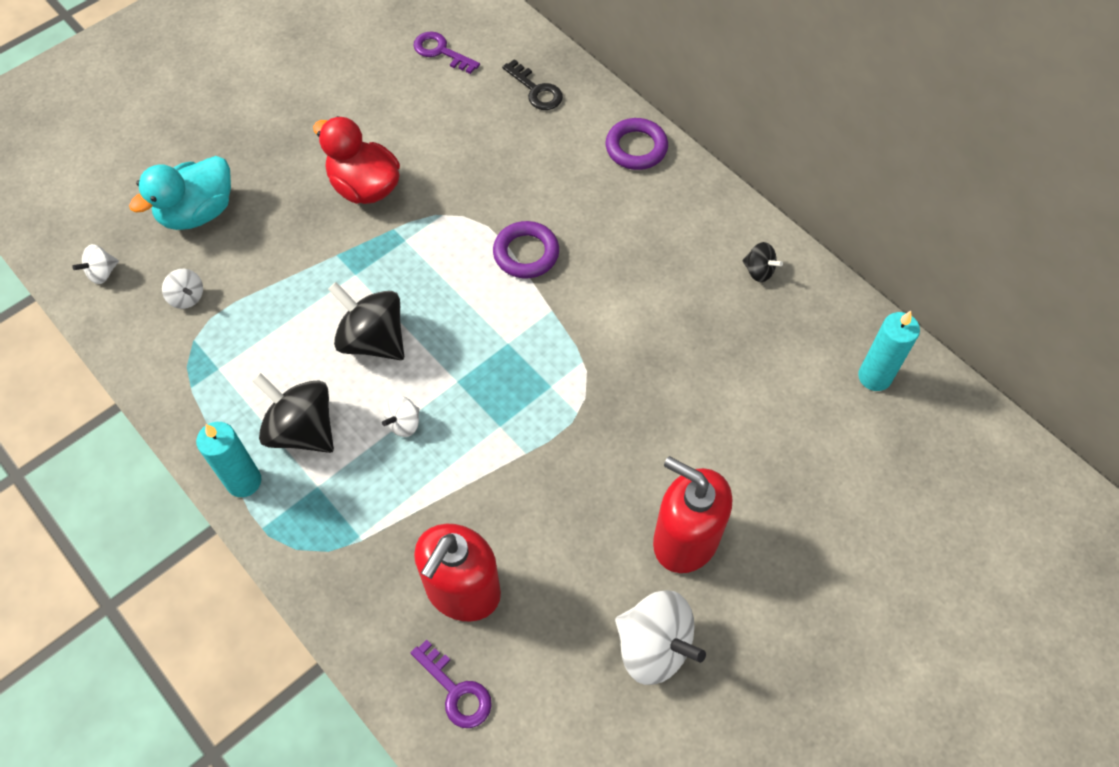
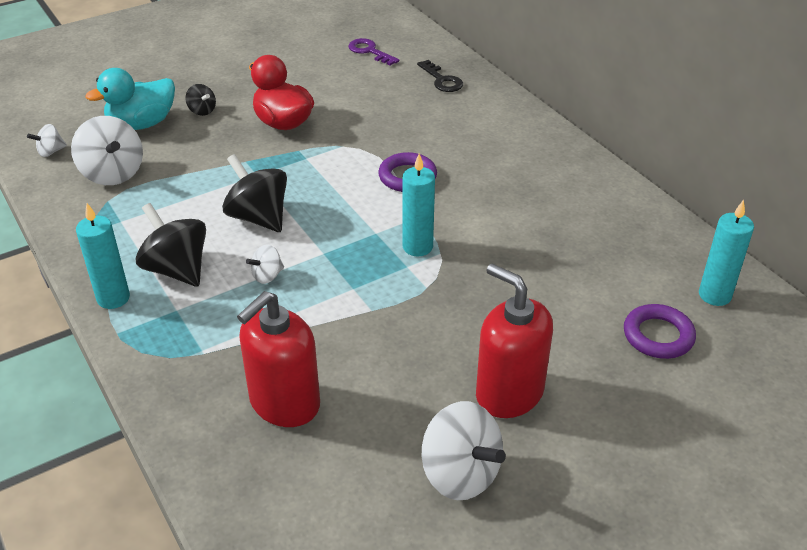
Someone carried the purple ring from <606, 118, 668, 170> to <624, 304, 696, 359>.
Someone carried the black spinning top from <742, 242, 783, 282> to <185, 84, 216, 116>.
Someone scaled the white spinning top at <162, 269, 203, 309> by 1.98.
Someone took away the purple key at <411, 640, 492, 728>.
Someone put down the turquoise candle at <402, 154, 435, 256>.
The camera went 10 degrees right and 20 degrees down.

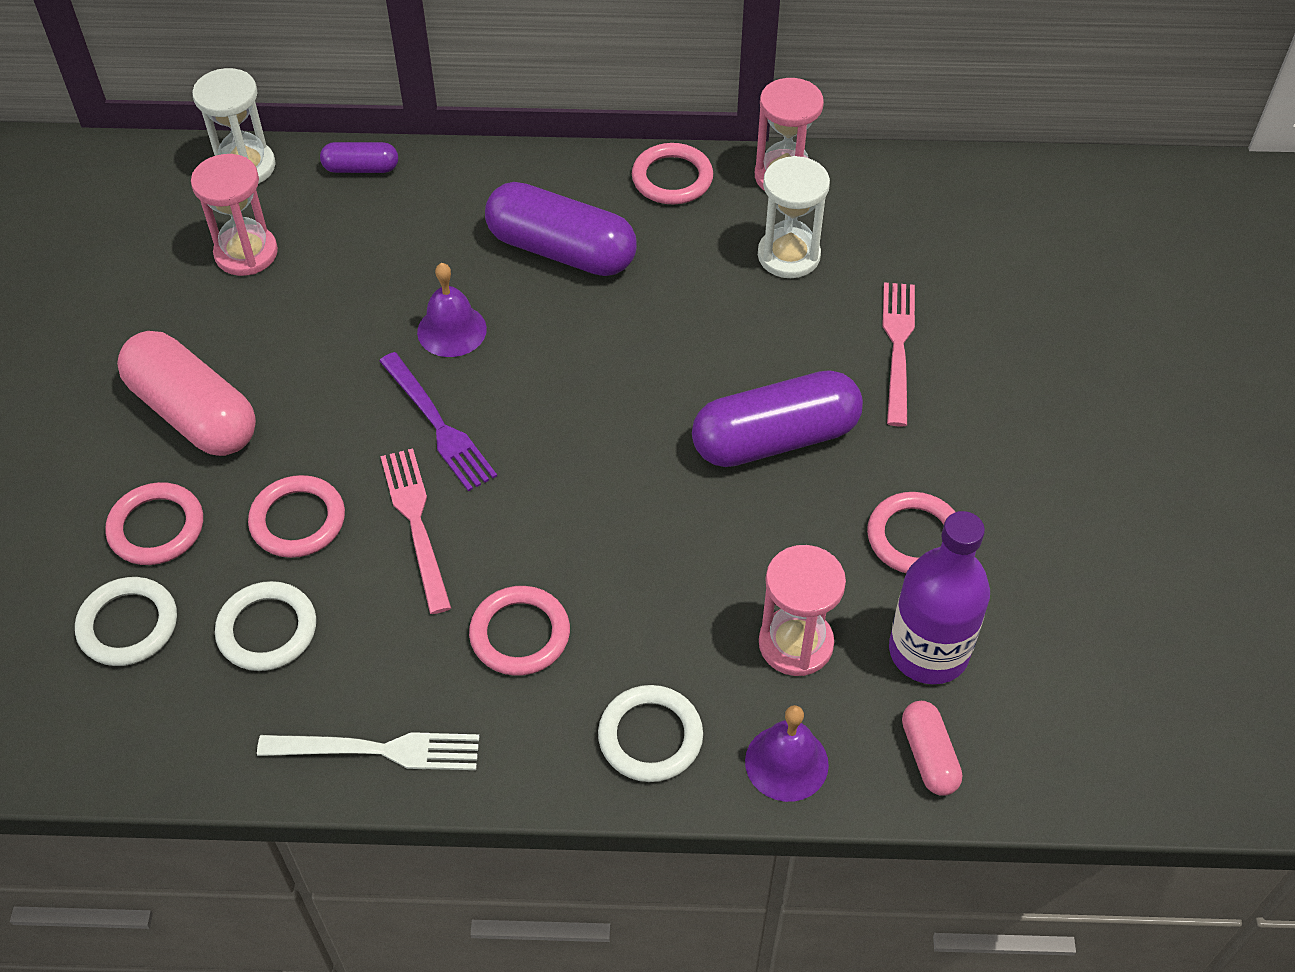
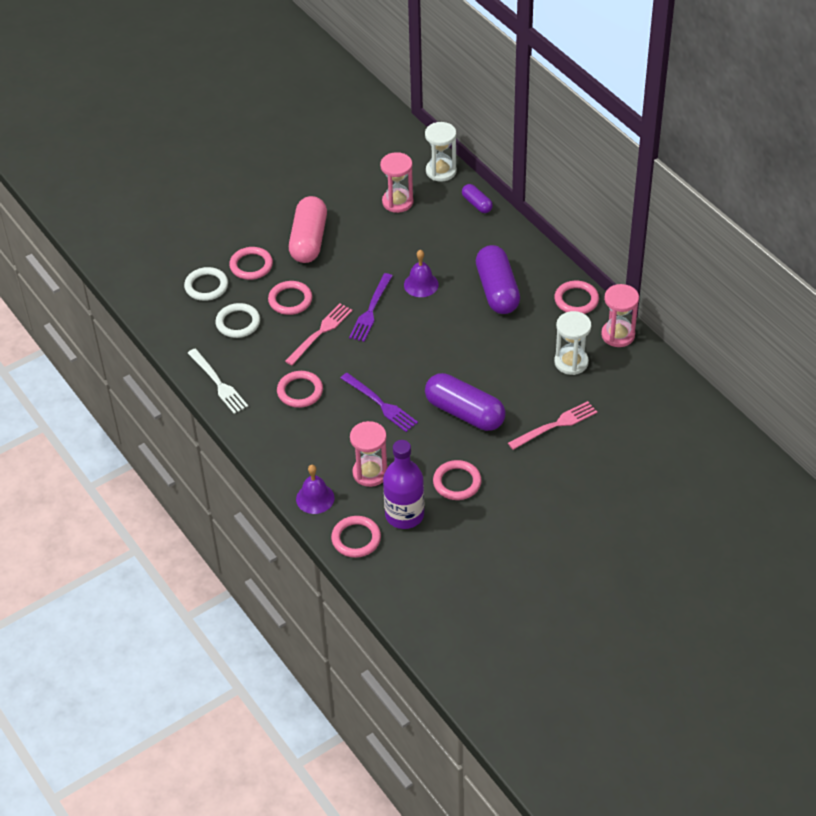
Someone took away the white ring at <598, 685, 703, 782>.
Someone swapped the pink capsule at <902, 701, 962, 795> for the pink ring at <331, 516, 381, 558>.
Someone put down the purple fork at <341, 373, 418, 432>.
The camera went 55 degrees right and 5 degrees down.

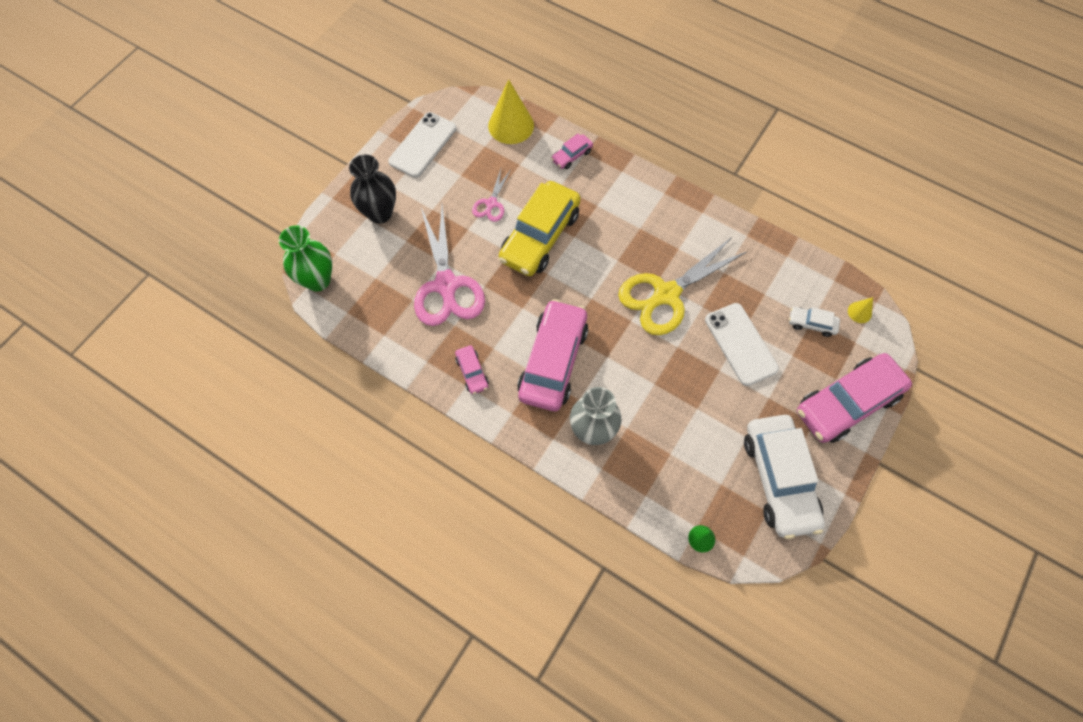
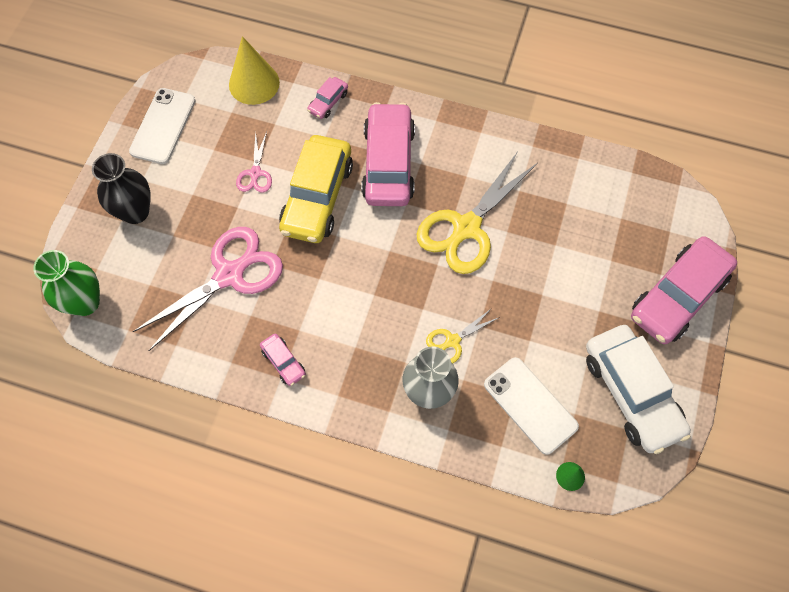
Someone rotated the pink scissors at <414, 205, 485, 326> by 105 degrees counterclockwise.
Someone took away the yellow cone at <848, 297, 873, 323>.
Someone carried the pink car from <517, 299, 588, 411> to <361, 102, 415, 206>.
Someone carried the white phone from <705, 303, 779, 386> to <484, 357, 579, 455>.
Someone took away the white car at <789, 307, 840, 337>.
Someone put down the yellow scissors at <426, 308, 500, 364>.
The camera went 15 degrees left and 0 degrees up.

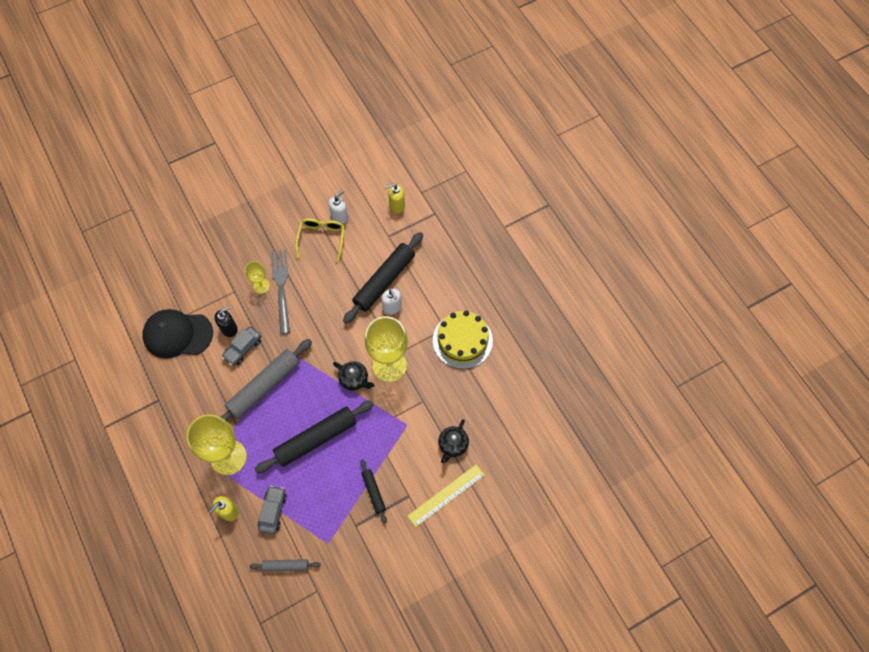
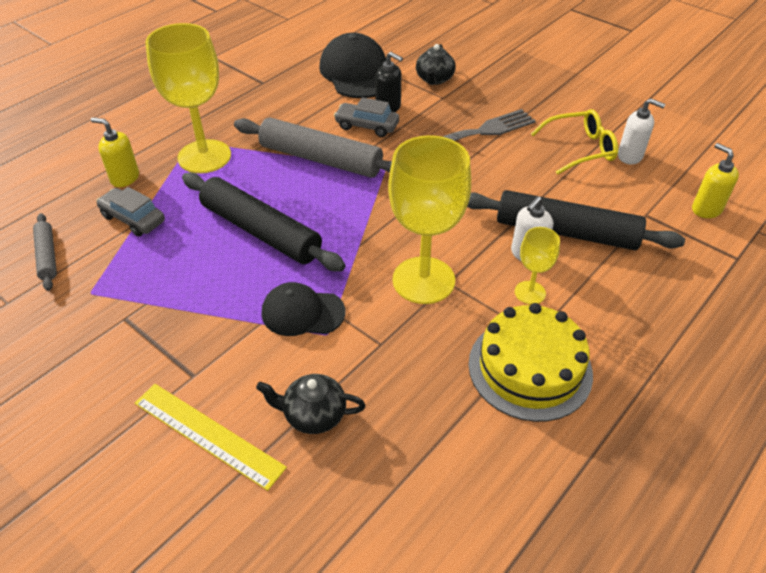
Someone carried the yellow goblet from <245, 261, 270, 294> to <515, 227, 560, 304>.
Someone carried the black teapot from <333, 361, 374, 391> to <416, 44, 455, 85>.
Someone took away the black rolling pin at <361, 459, 387, 524>.
Someone rotated the grey car at <258, 486, 287, 534> by 135 degrees counterclockwise.
Someone put down the black cap at <262, 282, 345, 336>.
The camera went 70 degrees right and 20 degrees down.

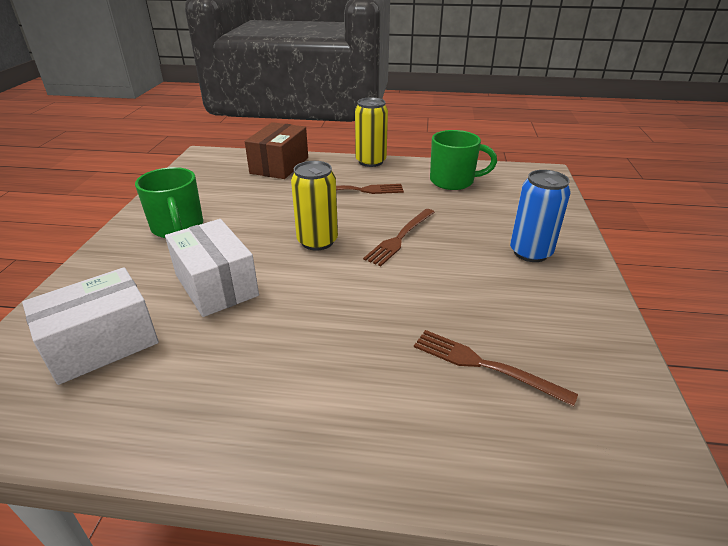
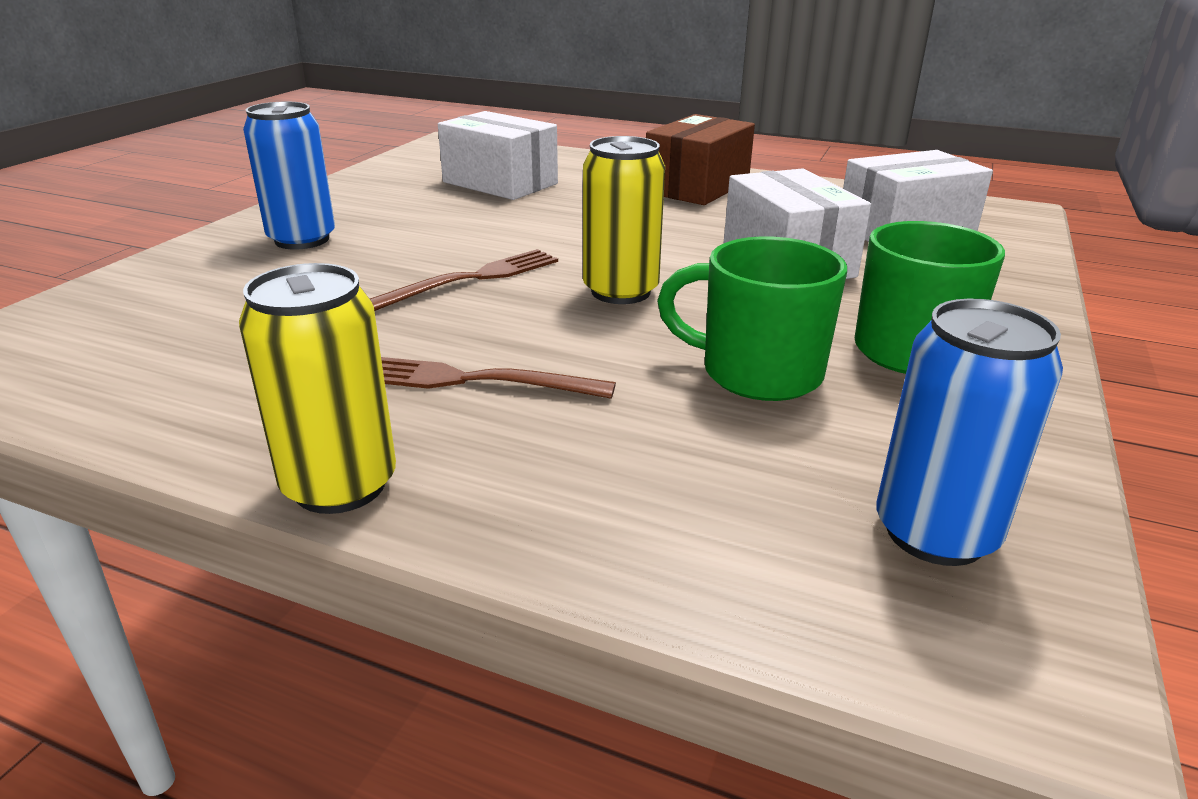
Someone carried the brown box from <245, 122, 308, 179> to <646, 114, 755, 205>.
Someone carried the green mug from <430, 130, 497, 190> to <657, 236, 847, 401>.
Someone swapped the brown fork at <414, 330, 578, 407> for the white box at <438, 111, 558, 200>.
Someone put down the blue can at <877, 299, 1063, 566>.
The camera went 165 degrees left and 5 degrees down.

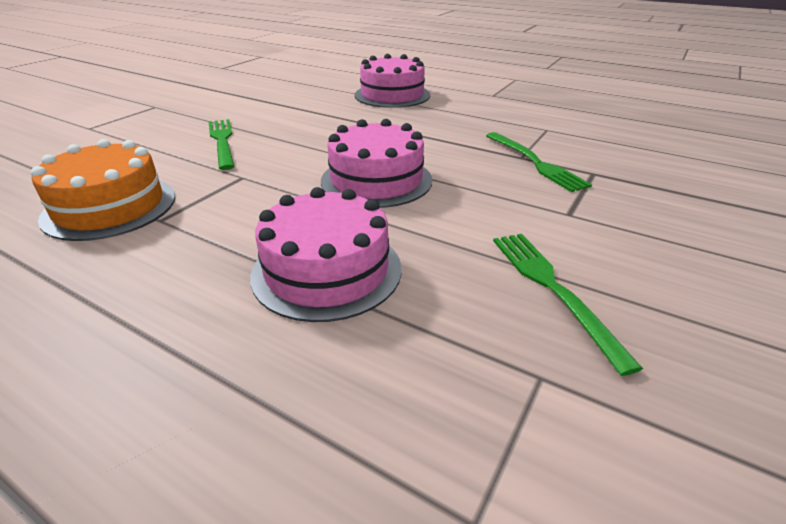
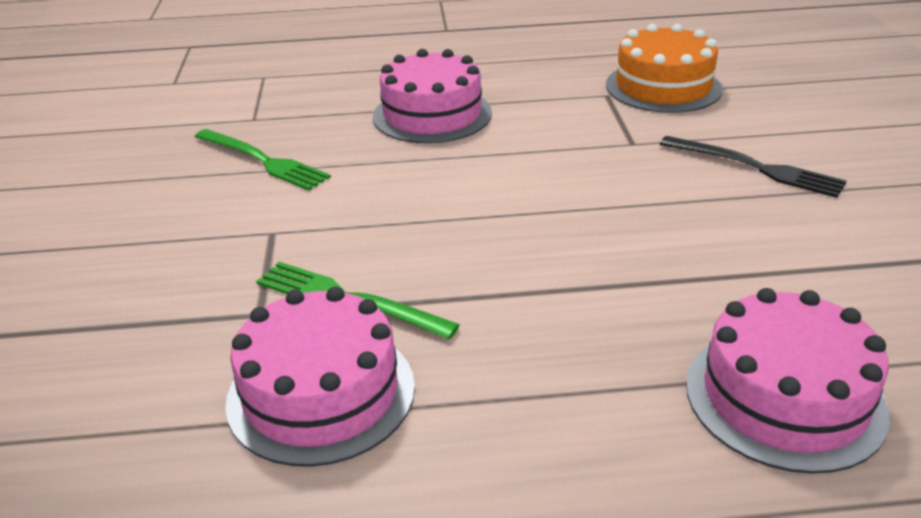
Someone repainted the green fork at <209, 119, 235, 170>, which became the black fork at <660, 136, 847, 198>.
Someone carried the pink cake from <321, 119, 432, 208> to <225, 287, 415, 467>.
The camera went 145 degrees right and 0 degrees up.

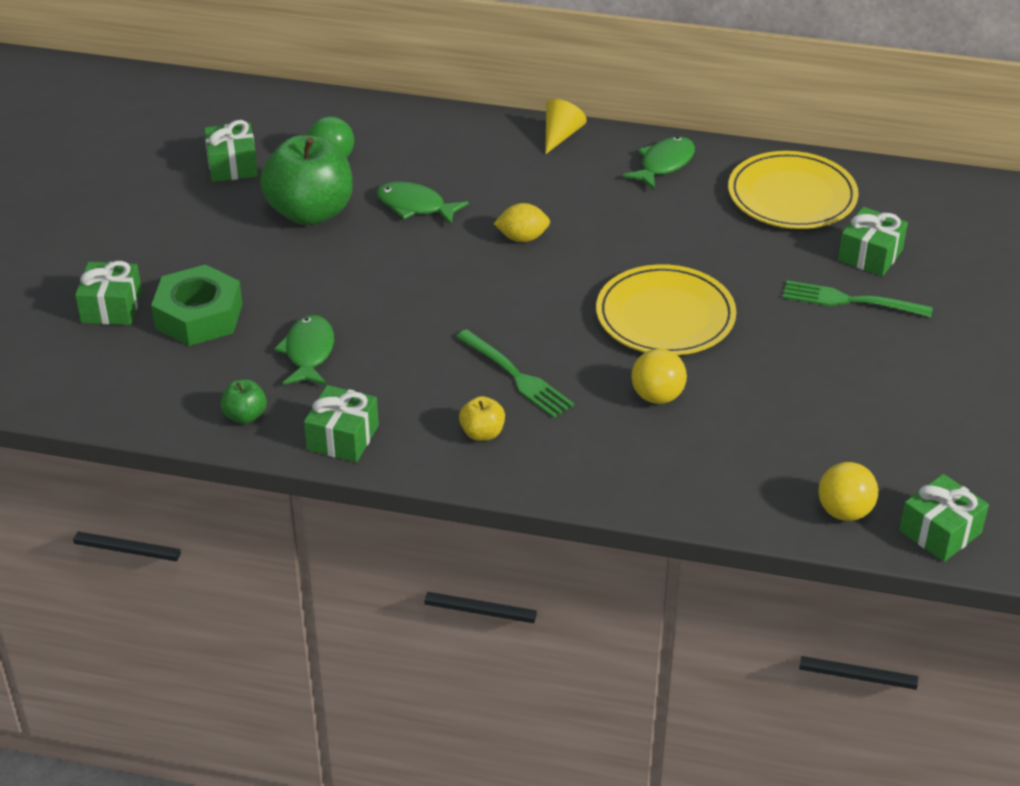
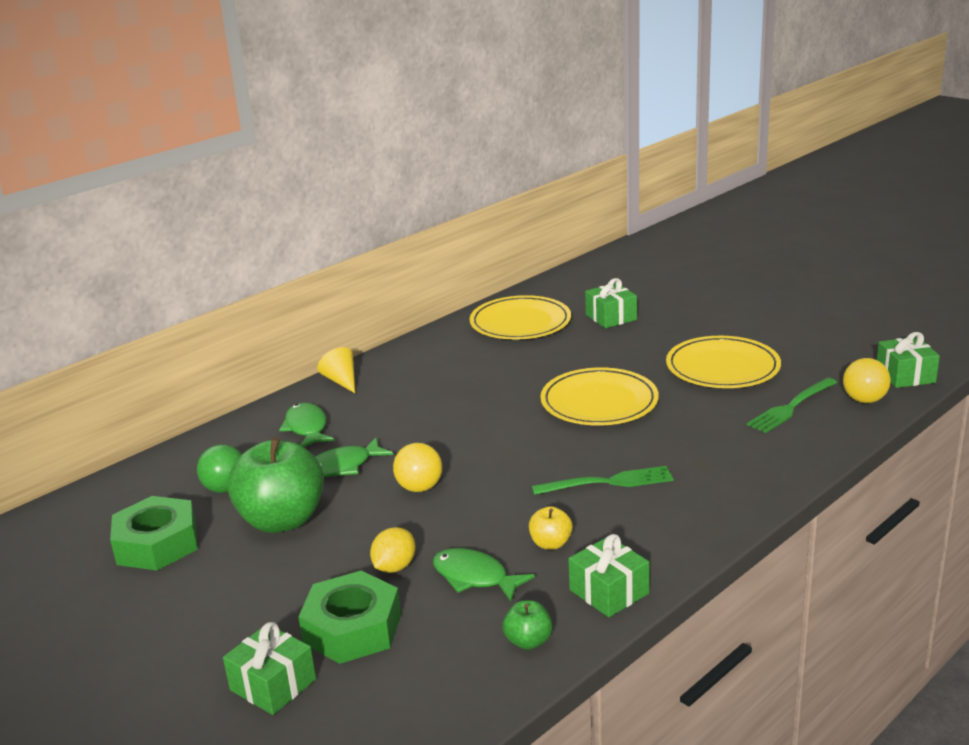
Someone swapped the green gift at <204, 120, 258, 182> for the green nut at <110, 496, 198, 571>.
Someone carried the green fish from <622, 137, 695, 190> to <279, 403, 335, 447>.
Someone carried the yellow lemon from <494, 203, 550, 242> to <370, 527, 416, 573>.
Someone carried the green fork from <783, 281, 933, 318> to <747, 378, 837, 433>.
Someone carried the yellow ball from <631, 349, 687, 404> to <393, 443, 442, 492>.
Someone carried the yellow apple from <459, 396, 505, 441> to <529, 506, 573, 550>.
Someone put down the yellow plate at <666, 336, 781, 388>.
The camera went 55 degrees left and 15 degrees down.

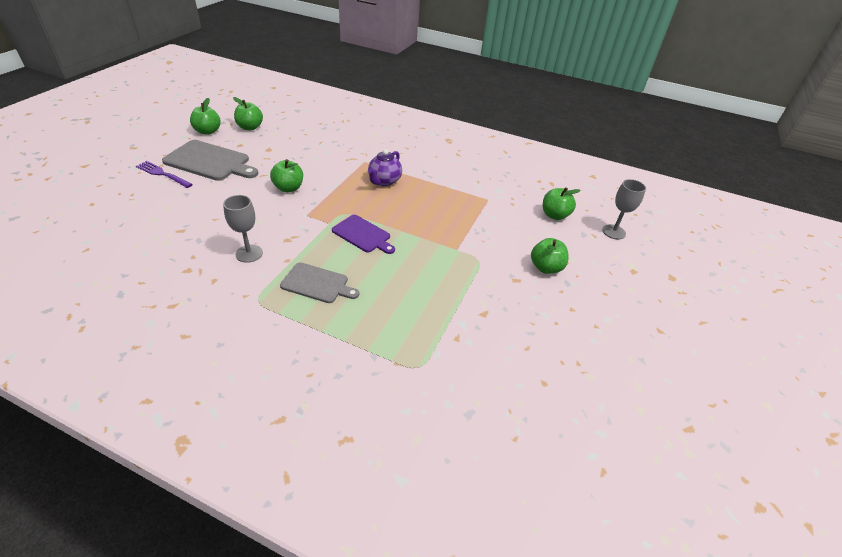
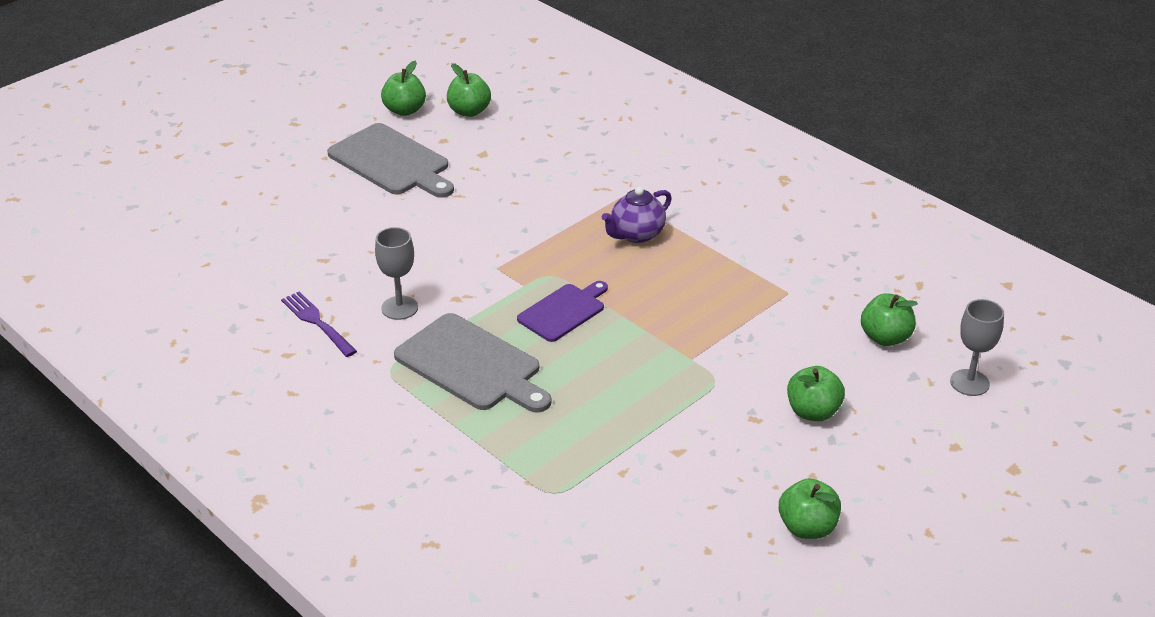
Someone carried the green apple from <270, 159, 303, 192> to <779, 478, 841, 539>.
Someone carried the purple fork from <136, 161, 193, 188> to <281, 292, 357, 357>.
Someone rotated the purple cutting board at <332, 215, 395, 254> by 105 degrees counterclockwise.
Someone scaled the grey cutting board at <280, 262, 359, 303> by 1.59.
The camera went 25 degrees right and 5 degrees down.

